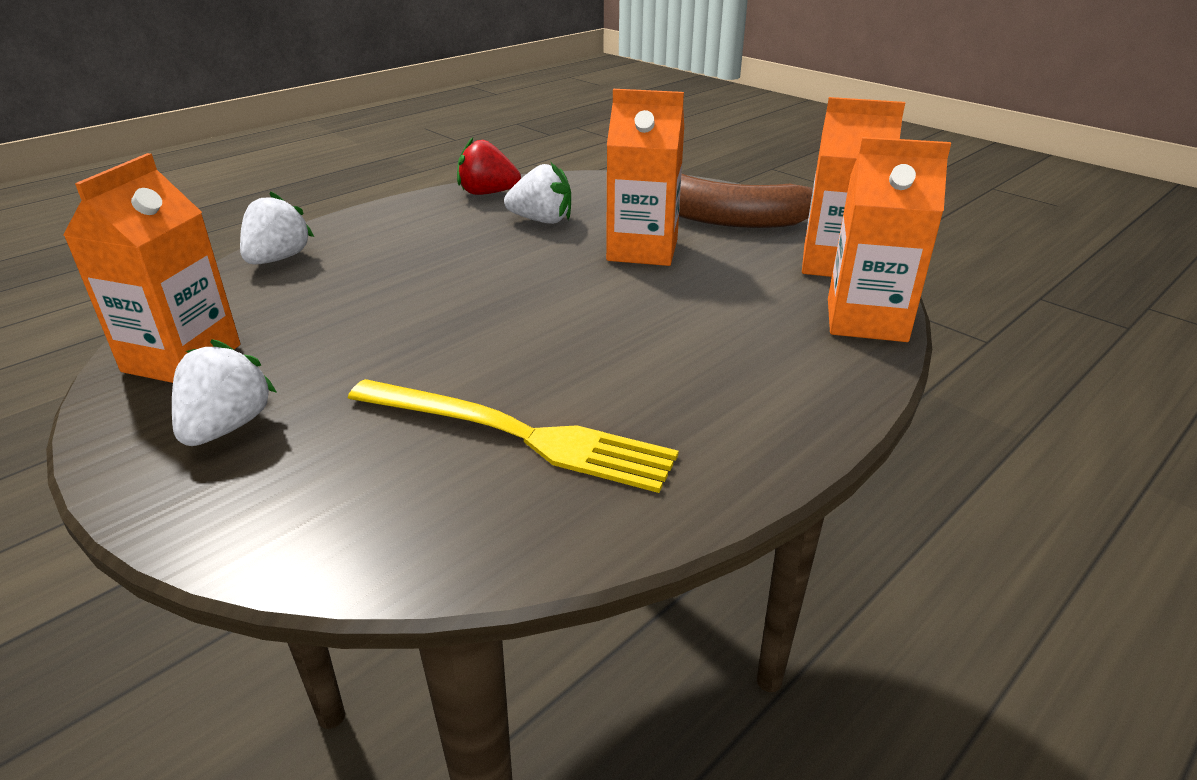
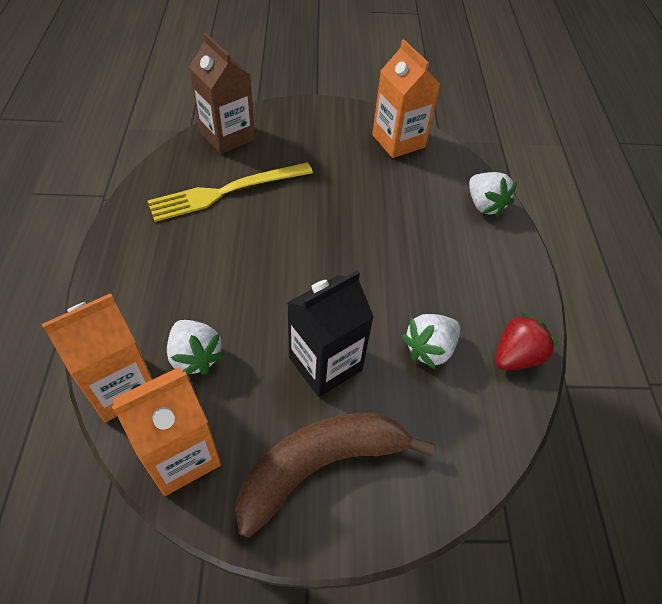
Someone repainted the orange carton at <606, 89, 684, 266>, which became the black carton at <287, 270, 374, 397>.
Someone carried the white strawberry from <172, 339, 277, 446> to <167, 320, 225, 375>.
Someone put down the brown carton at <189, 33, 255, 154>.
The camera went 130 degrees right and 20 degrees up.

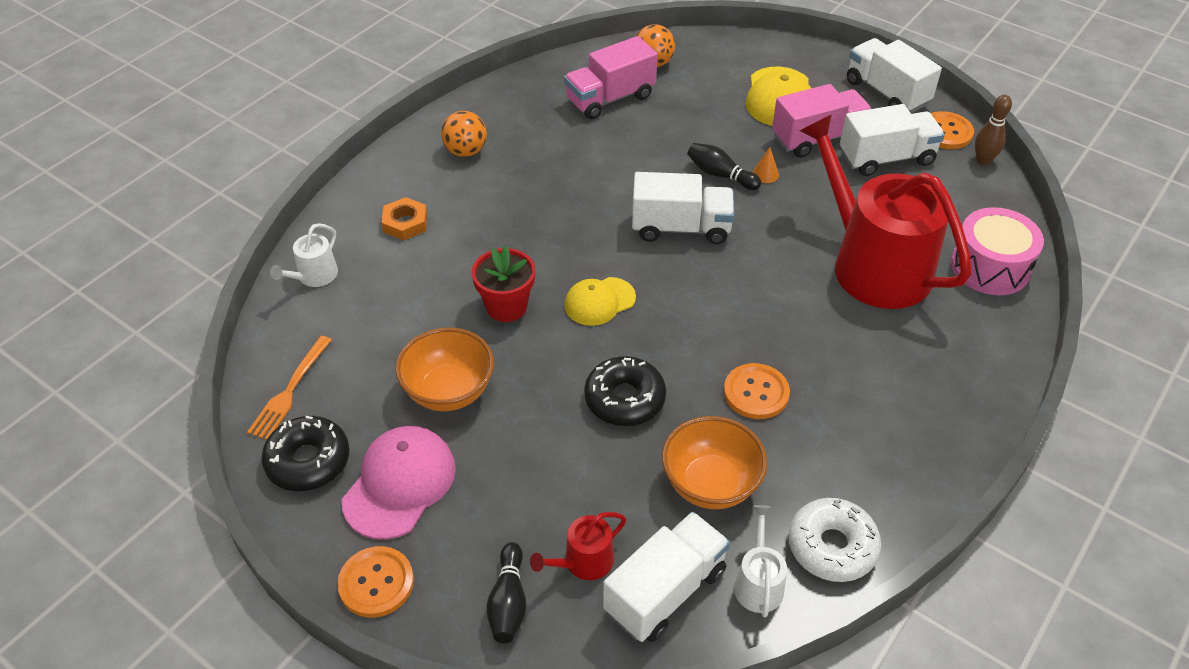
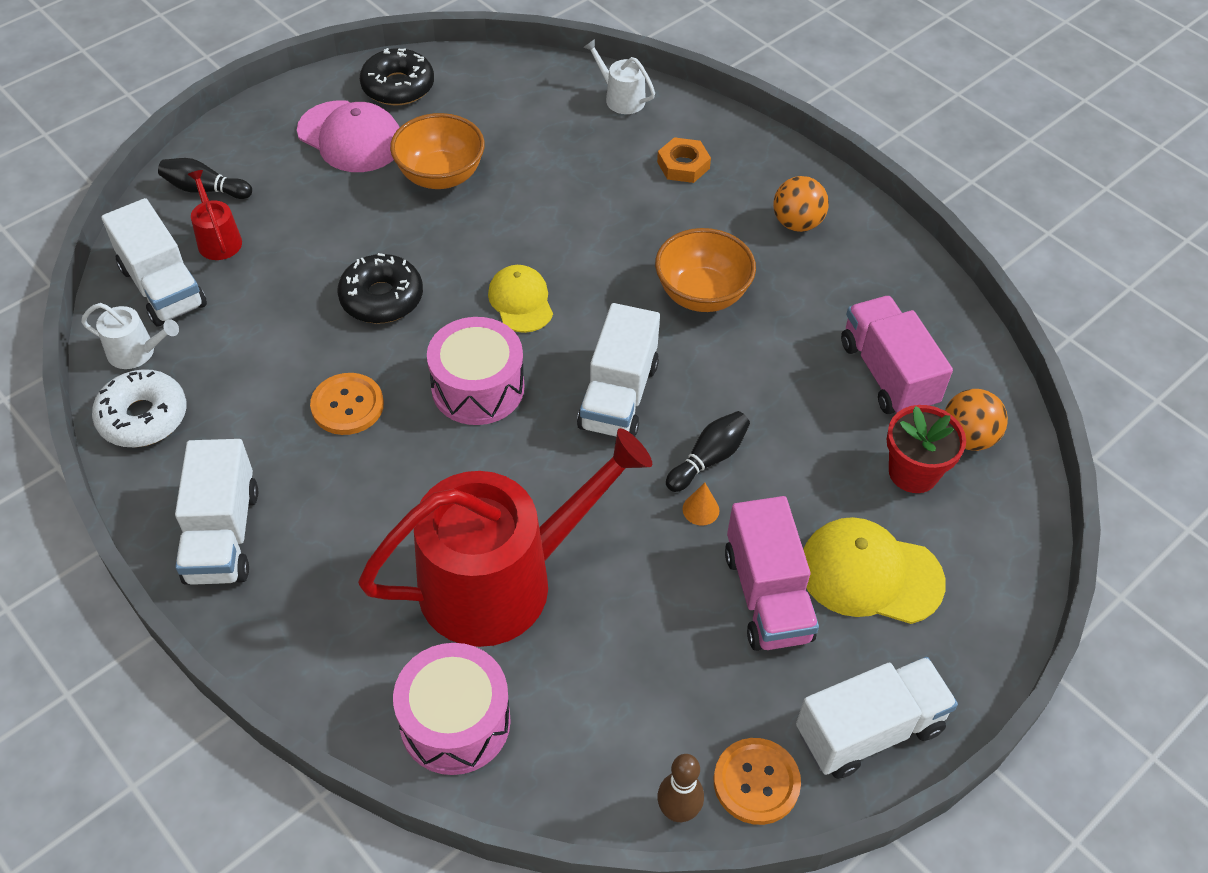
Someone carried the white truck from <840, 104, 945, 176> to <175, 439, 258, 585>.
Someone carried the red flower pot from <471, 245, 535, 322> to <887, 405, 966, 493>.
Someone took away the orange fork at <247, 336, 332, 440>.
Someone carried the orange bowl from <662, 416, 768, 509> to <655, 228, 756, 312>.
Someone took away the orange button at <337, 546, 414, 618>.
Someone put down the pink drum at <427, 317, 524, 425>.
The camera went 100 degrees right and 5 degrees up.

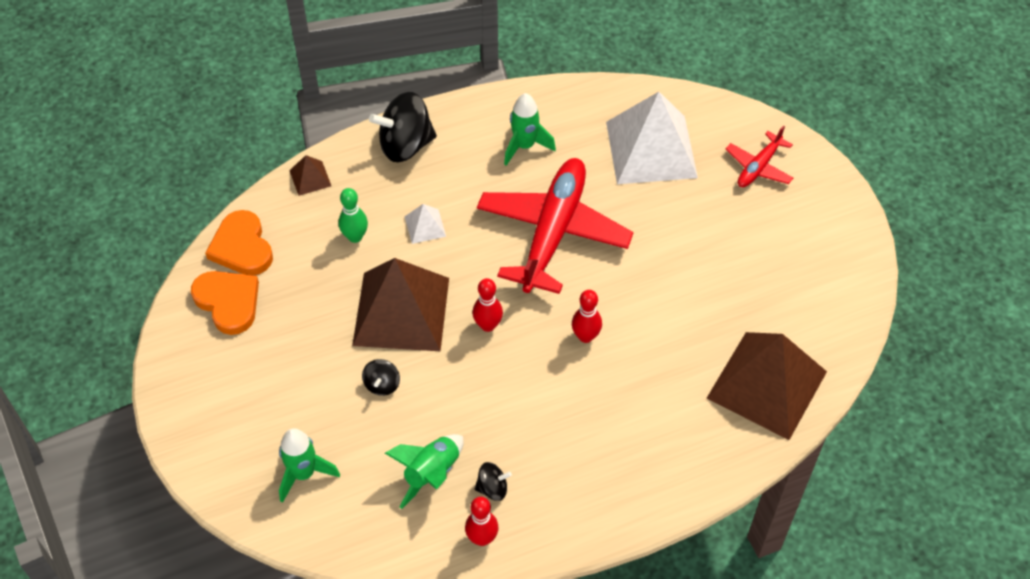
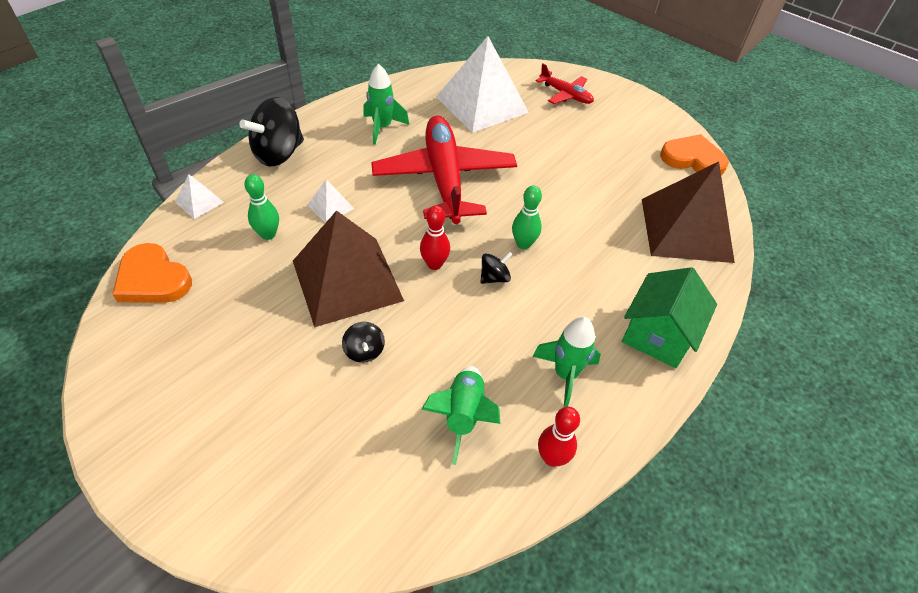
Someone rotated the red plane at <726, 125, 793, 187> by 60 degrees counterclockwise.
Someone repainted the brown pyramid at <289, 155, 331, 196>, which became the white pyramid at <175, 174, 224, 219>.
Someone carried the orange heart from <191, 271, 259, 335> to <660, 134, 729, 175>.
Someone repainted the red bowling pin at <572, 290, 602, 343>, which became the green bowling pin at <512, 186, 542, 249>.
Someone carried the green rocket from <279, 428, 340, 503> to <532, 317, 601, 407>.
Someone carried the black spinning top from <475, 462, 512, 501> to <481, 251, 513, 284>.
Someone put down the green house at <622, 267, 717, 368>.
The camera went 30 degrees left and 5 degrees down.

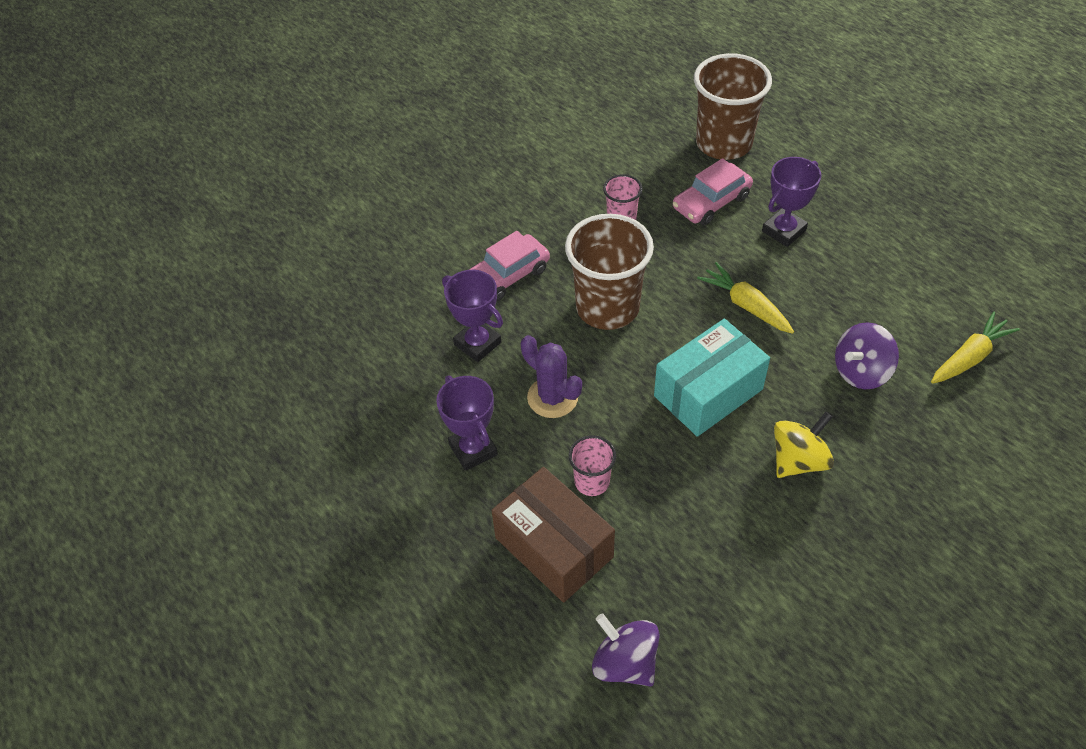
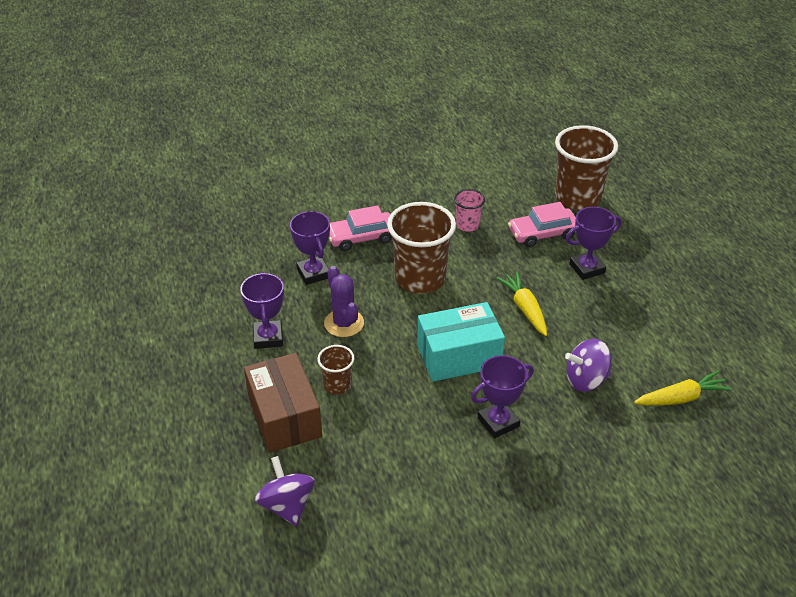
Someone swapped the yellow spinning top at <774, 412, 834, 478> for the purple trophy at <471, 355, 534, 438>.
Someone repainted the pink cup at <569, 435, 616, 496>, which became the brown cup at <317, 345, 354, 394>.
The camera went 20 degrees right and 10 degrees down.

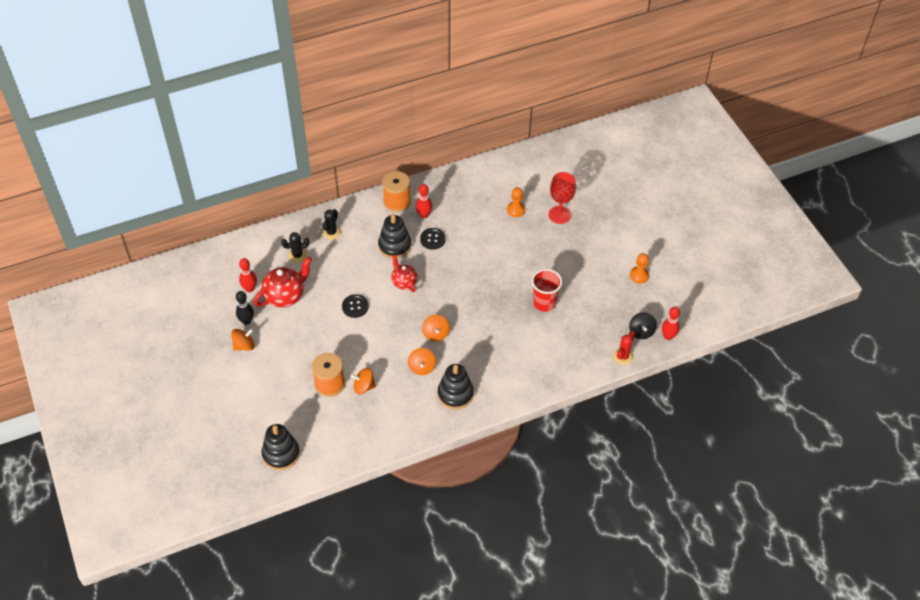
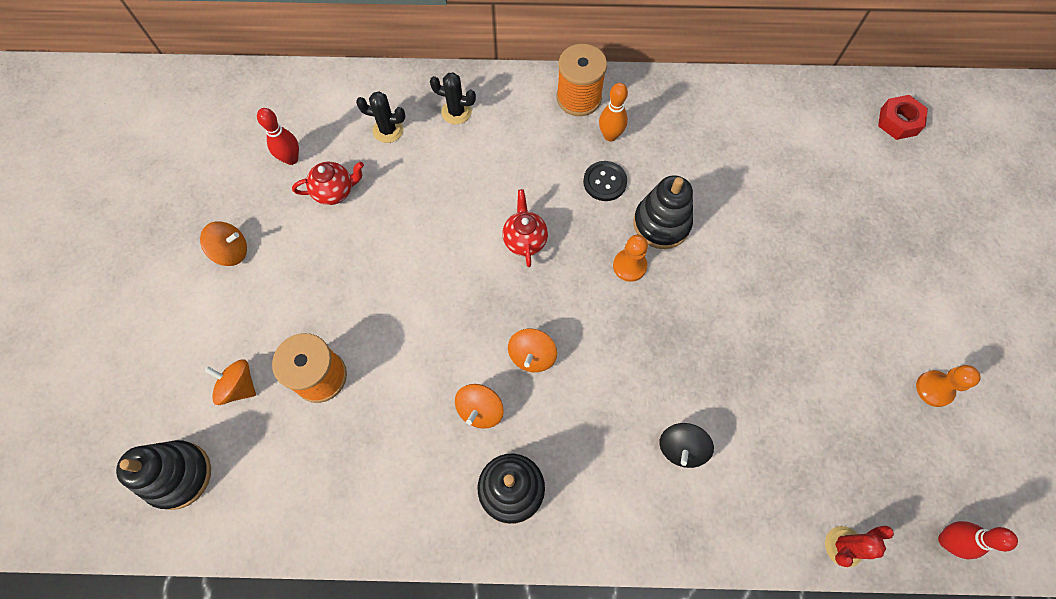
Someone took away the red goblet at <549, 172, 576, 224>.
Someone repainted the red bowling pin at <416, 184, 432, 219>, which became the orange bowling pin at <599, 83, 628, 141>.
Someone carried the orange pawn from <507, 187, 525, 217> to <613, 235, 648, 282>.
Someone rotated the black cactus at <322, 209, 341, 240> by 60 degrees clockwise.
Someone carried the black stacking toy from <378, 214, 411, 259> to <633, 175, 693, 249>.
Someone scaled the red teapot at <254, 257, 312, 307> by 0.63.
Someone took away the red cup at <532, 269, 562, 312>.
Someone took away the black bowling pin at <236, 291, 254, 325>.
Someone took away the black button at <342, 294, 369, 318>.
Someone carried the black spinning top from <629, 312, 657, 339> to <659, 423, 714, 468>.
Someone carried the orange spinning top from <350, 368, 376, 394> to <204, 359, 256, 405>.
Someone put down the red nut at <878, 95, 928, 140>.
The camera went 25 degrees right and 15 degrees up.

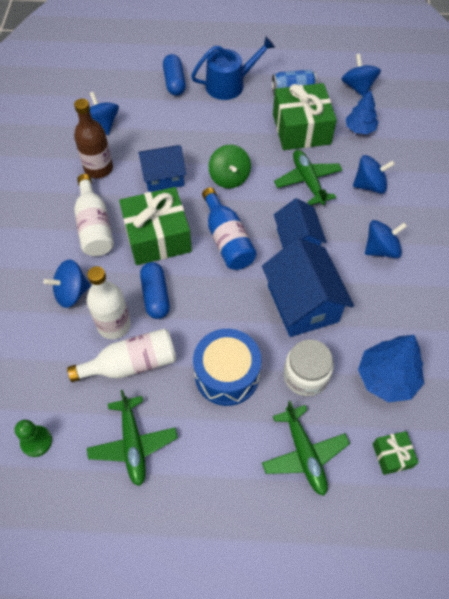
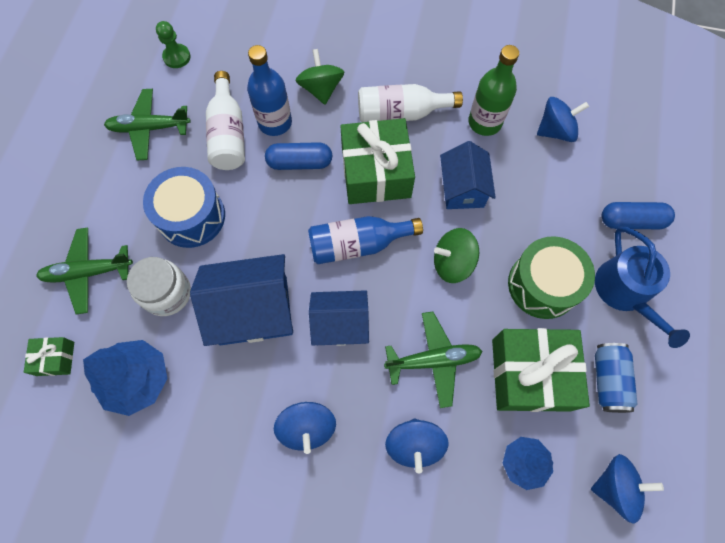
Someone repainted the brown bottle at <74, 98, 113, 178>, which became the green bottle at <468, 45, 519, 136>.
Someone repainted the blue spinning top at <43, 259, 91, 308>, which became the green spinning top at <295, 49, 344, 104>.
Someone repainted the white bottle at <87, 266, 131, 339>, which became the blue bottle at <247, 45, 292, 136>.
Someone put down the green drum at <508, 236, 595, 319>.
The camera went 100 degrees right and 10 degrees up.

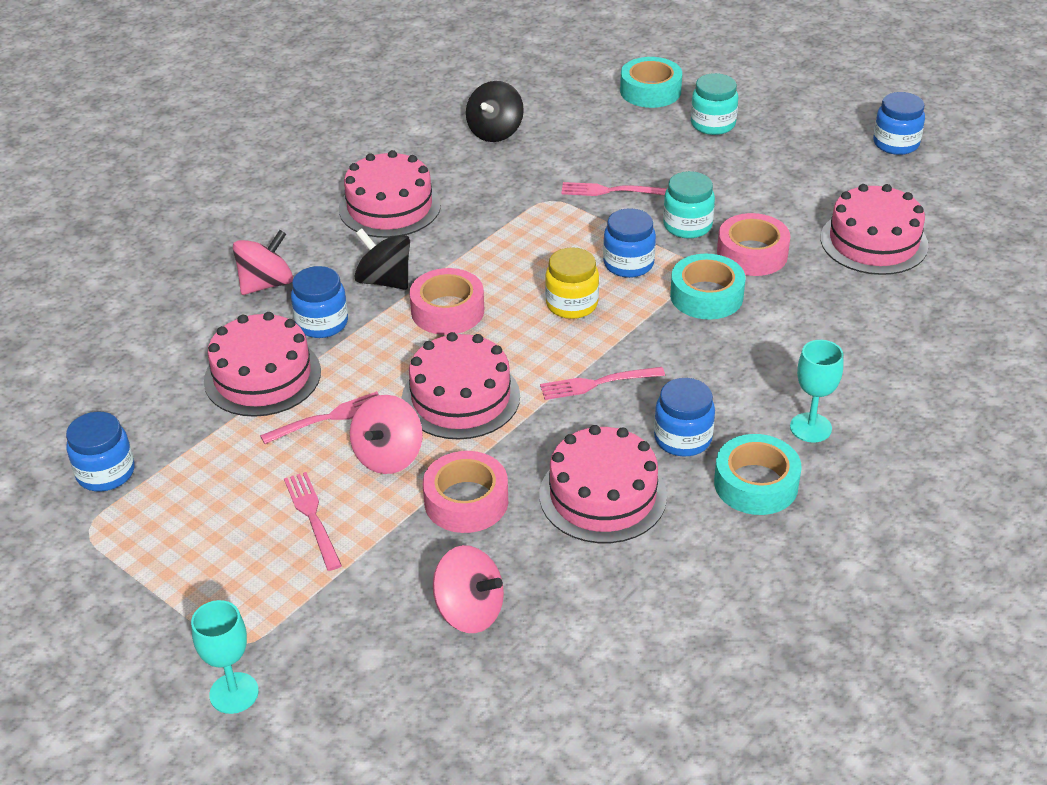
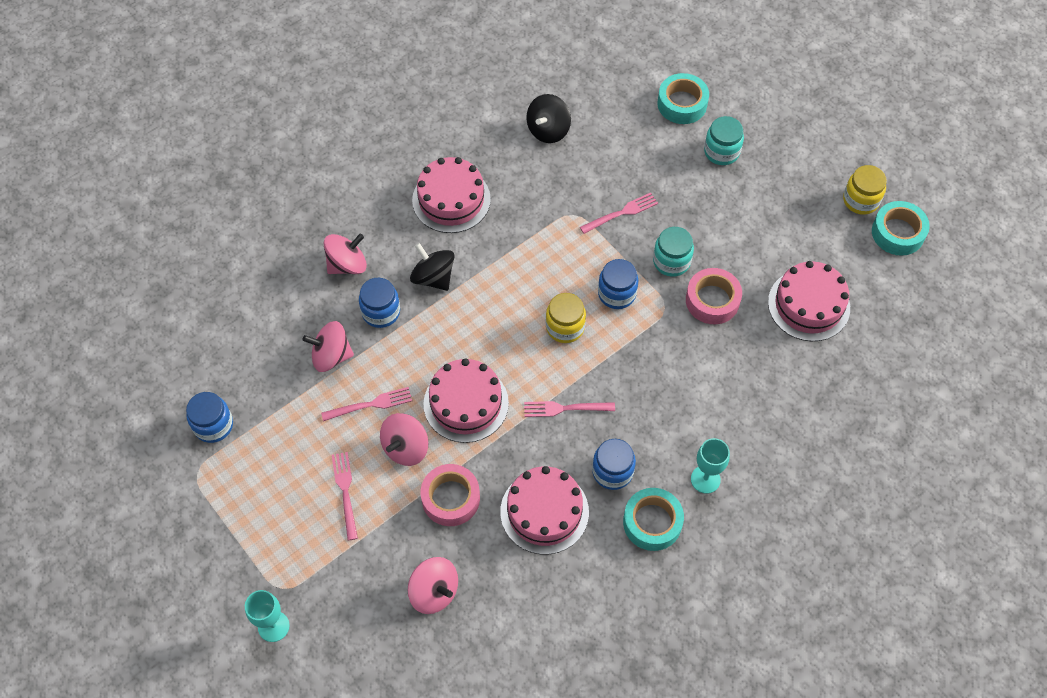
Someone repainted the blue jar at <873, 92, 925, 155>, which became the yellow jar at <843, 165, 887, 215>.
Someone rotated the pink fork at <561, 182, 667, 196> by 135 degrees clockwise.
Someone carried the turquoise tape from <670, 254, 745, 319> to <872, 201, 930, 256>.
Someone took away the pink tape at <409, 268, 484, 335>.
Someone swapped the pink cake at <204, 312, 321, 417> for the pink spinning top at <302, 321, 354, 372>.
The camera went 10 degrees right and 20 degrees up.

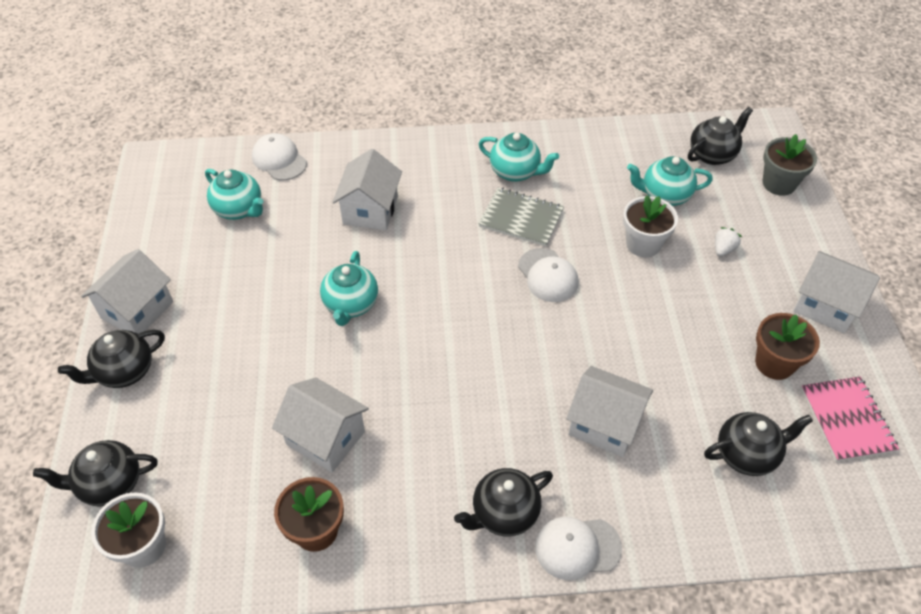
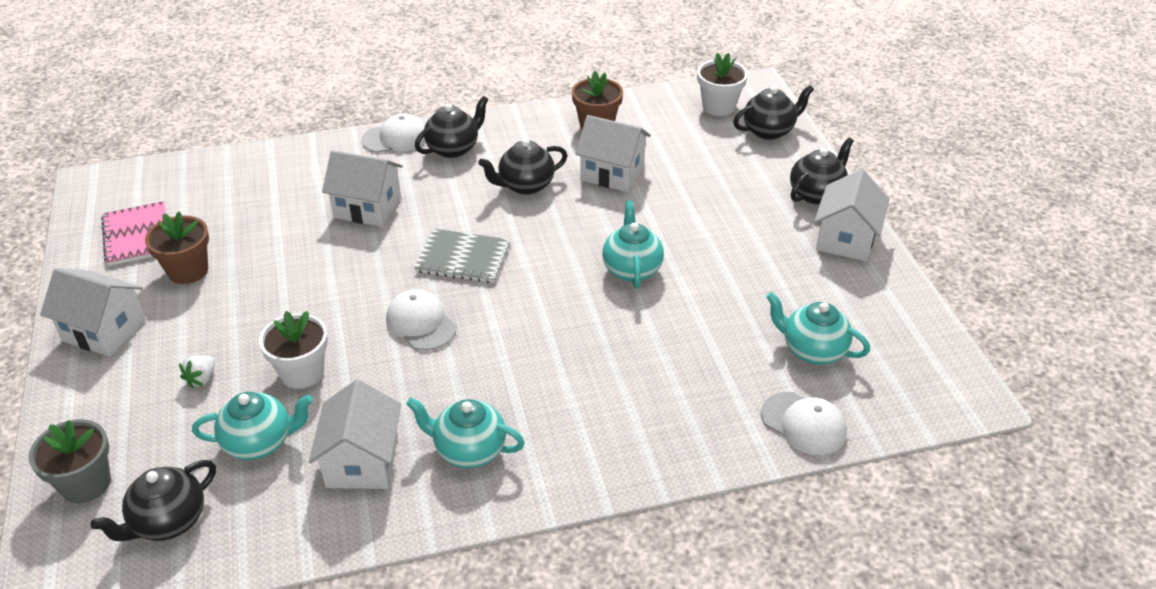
Someone carried the white house from <333, 149, 402, 231> to <309, 380, 401, 489>.
Someone carried the grey notebook from <478, 188, 564, 246> to <414, 229, 510, 283>.
Someone carried the black teapot from <704, 412, 813, 476> to <478, 139, 568, 195>.
The camera went 170 degrees right and 10 degrees down.

